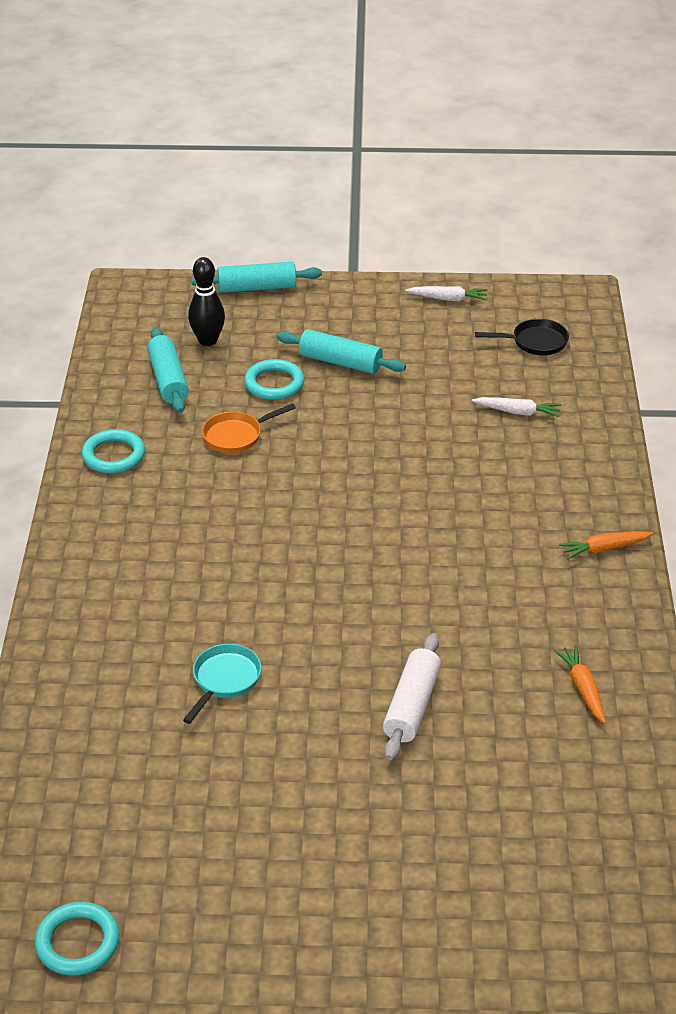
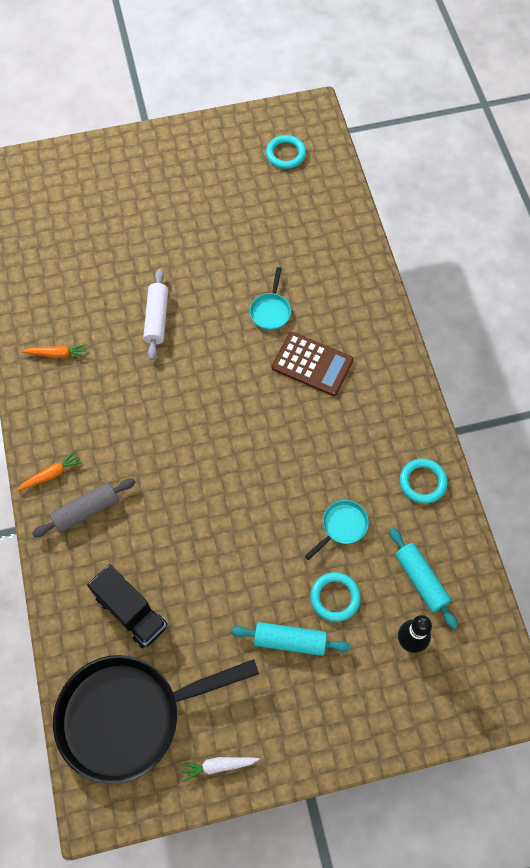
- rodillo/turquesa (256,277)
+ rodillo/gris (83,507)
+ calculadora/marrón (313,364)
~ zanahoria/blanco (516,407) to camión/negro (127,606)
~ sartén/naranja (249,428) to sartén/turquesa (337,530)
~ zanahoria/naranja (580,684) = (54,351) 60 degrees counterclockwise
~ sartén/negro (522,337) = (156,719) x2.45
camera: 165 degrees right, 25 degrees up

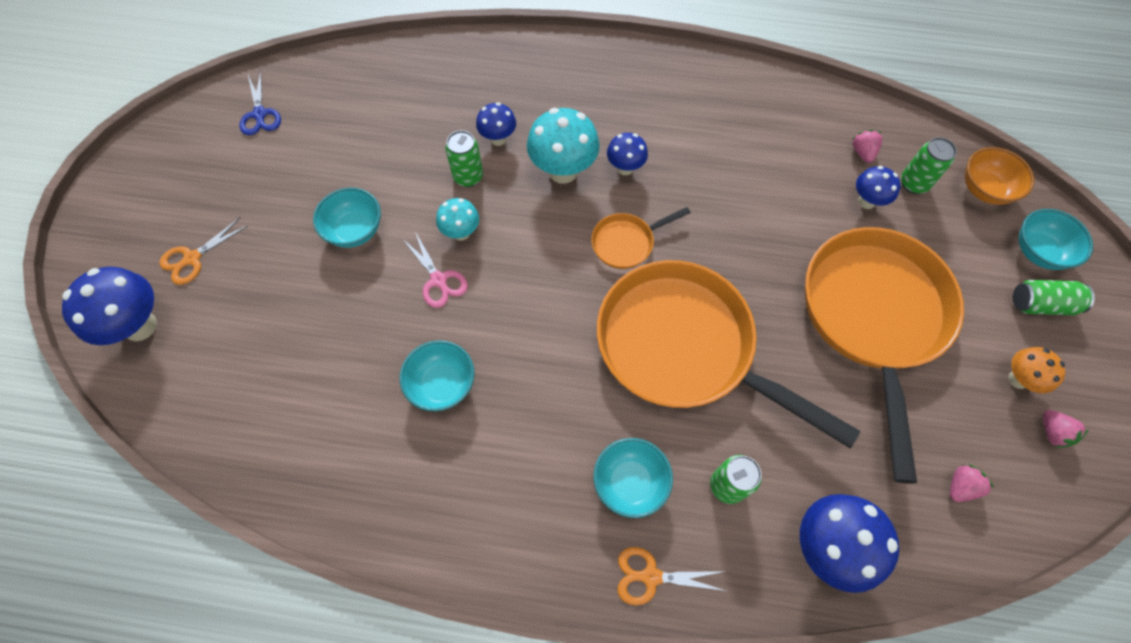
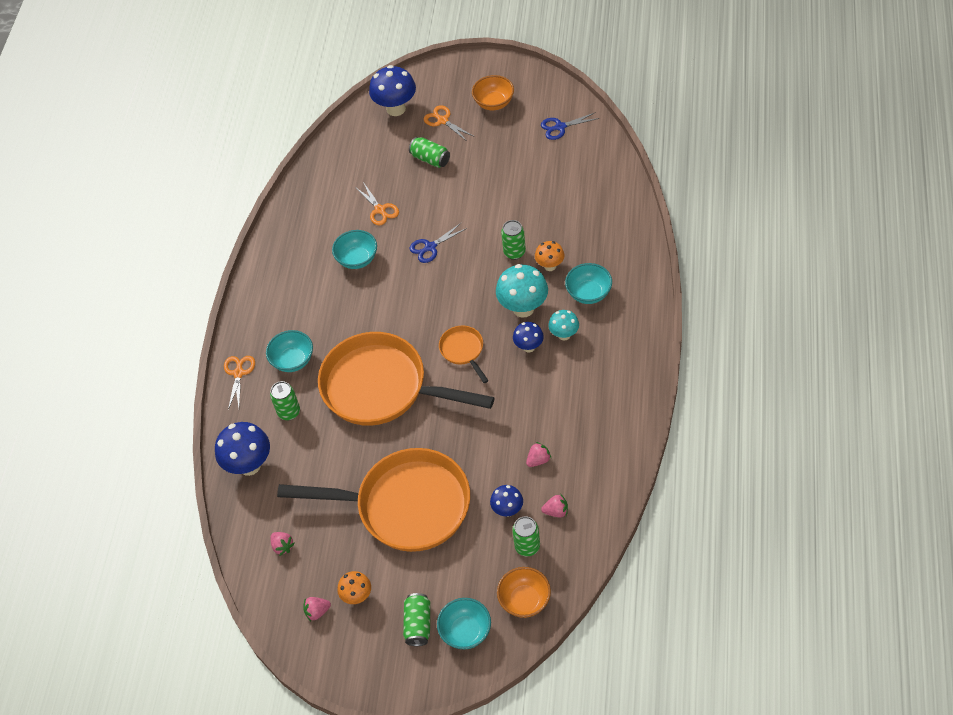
+ tijeras/naranja (377,204)
+ lata/verde (429,152)
+ cuenco/naranja (493,92)
+ fresa/rosa (538,454)
~ cuenco/turquesa (347,218) to (588,283)
~ seta/turquesa (457,219) to (563,325)
~ tijeras/rosa (435,270) to tijeras/azul (438,243)
~ seta/azul (496,124) to seta/naranja (549,256)
~ sartén/naranja (729,354) = (406,379) 105 degrees counterclockwise
camera: 95 degrees right, 10 degrees down

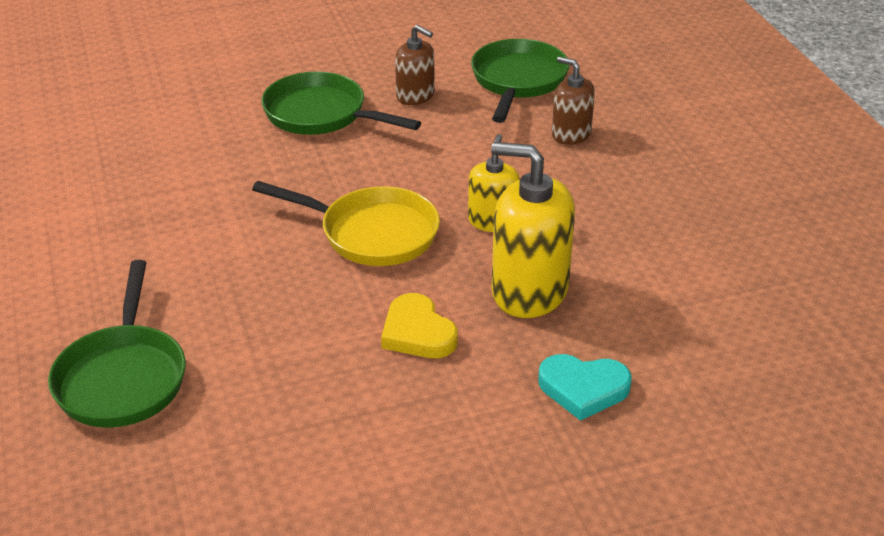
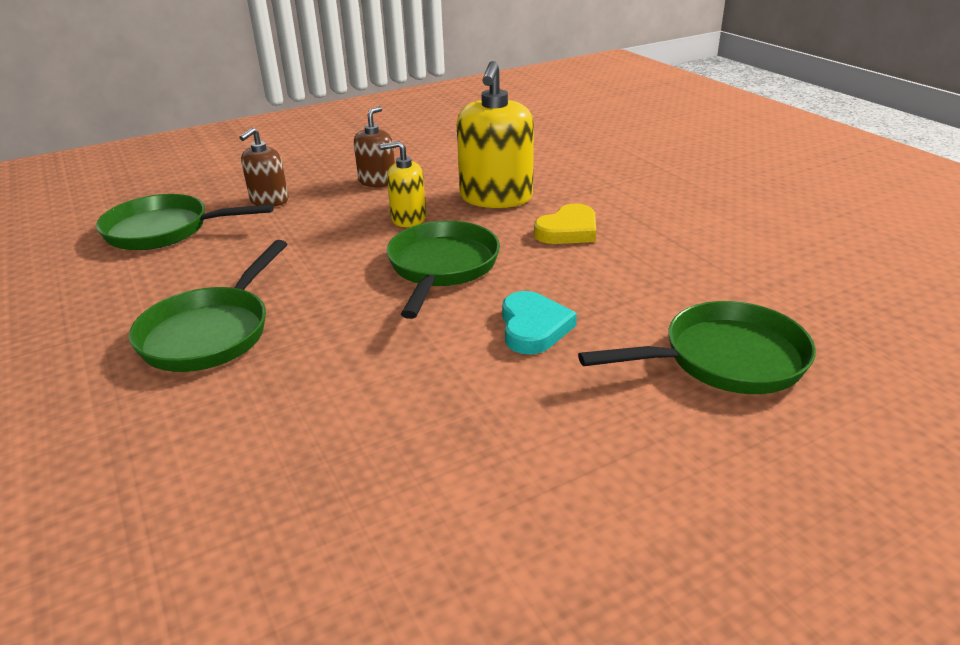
~ dispensador de jabón/marrón (414,65) to (374,146)
~ corazón/turquesa (585,387) to (539,322)
~ sartén/amarillo (346,223) to sartén/verde (443,270)
camera: 100 degrees left, 5 degrees down

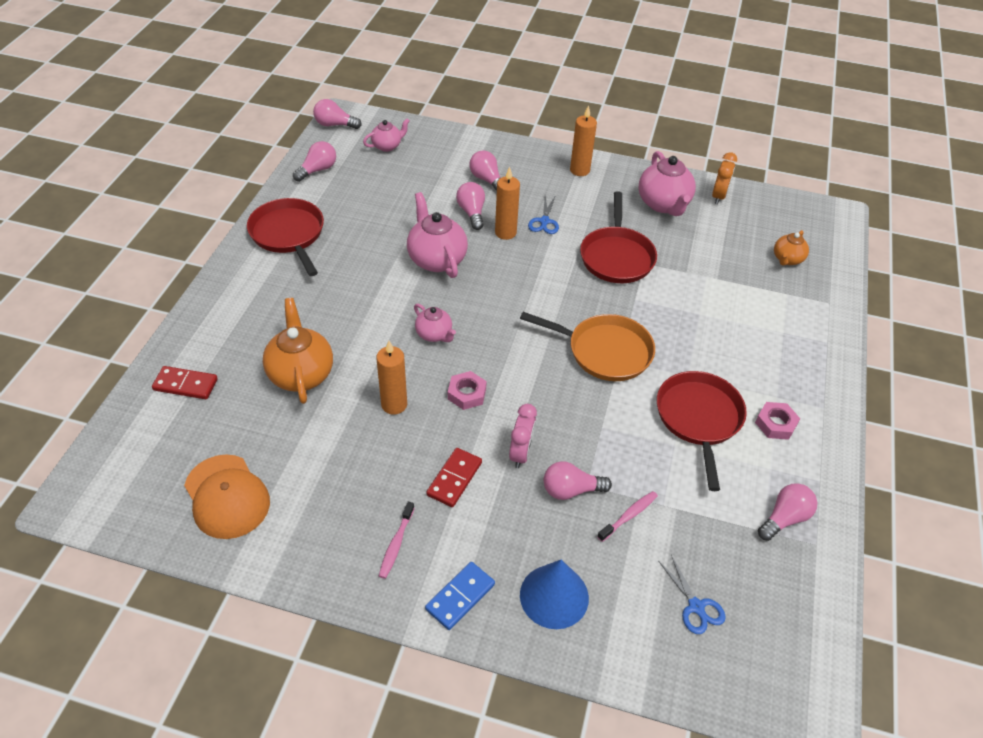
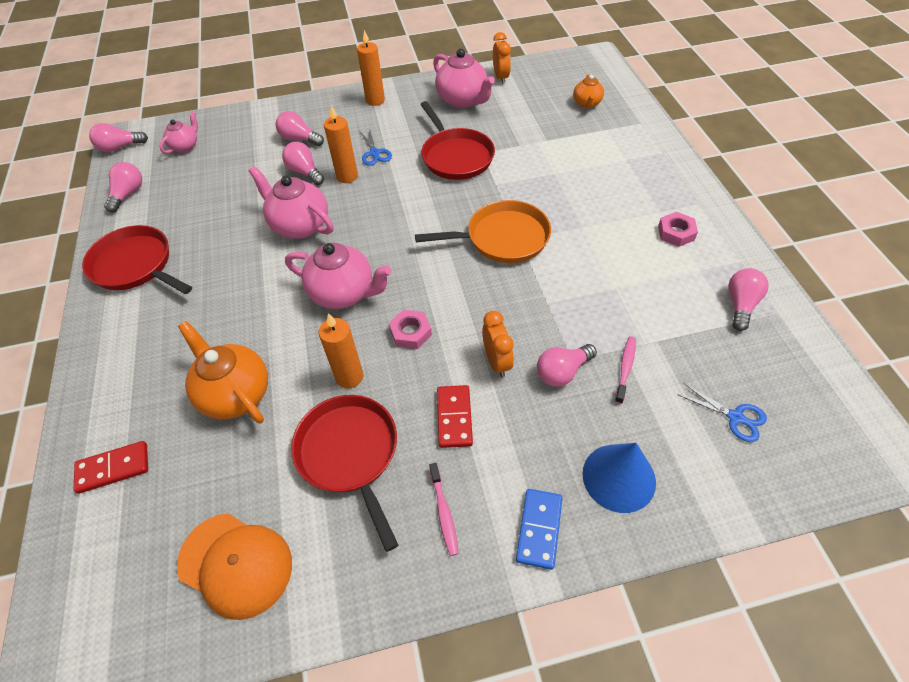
~ sartén/rojo (702,431) to (344,473)
~ despertador/rosa (523,436) to despertador/naranja (498,344)
~ tetera/rosa (435,323) = (338,276) x1.75
camera: 25 degrees left, 5 degrees up

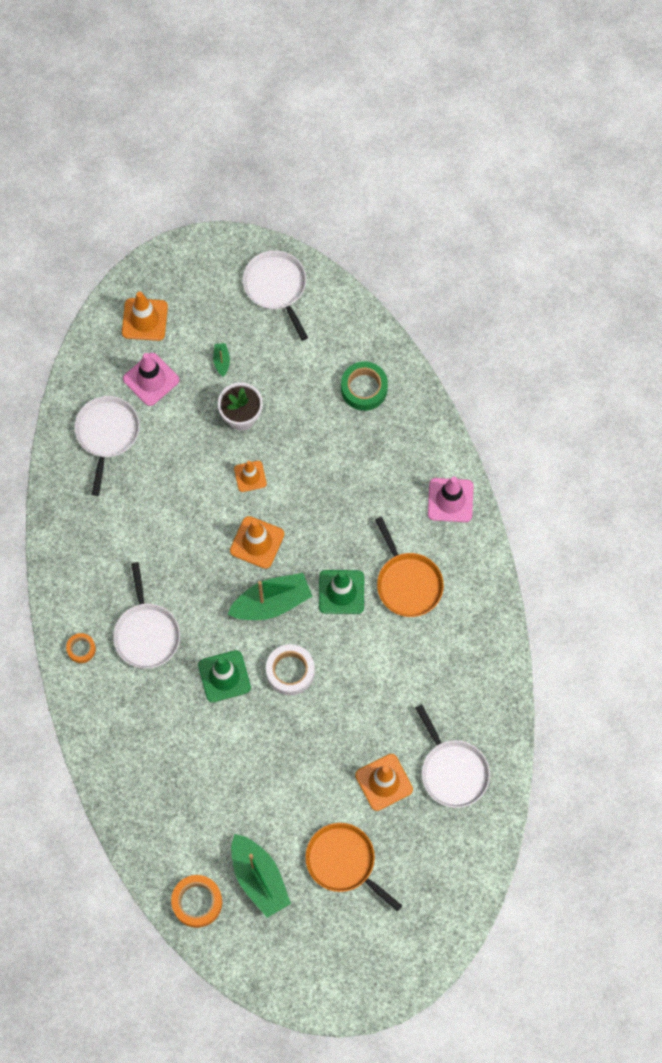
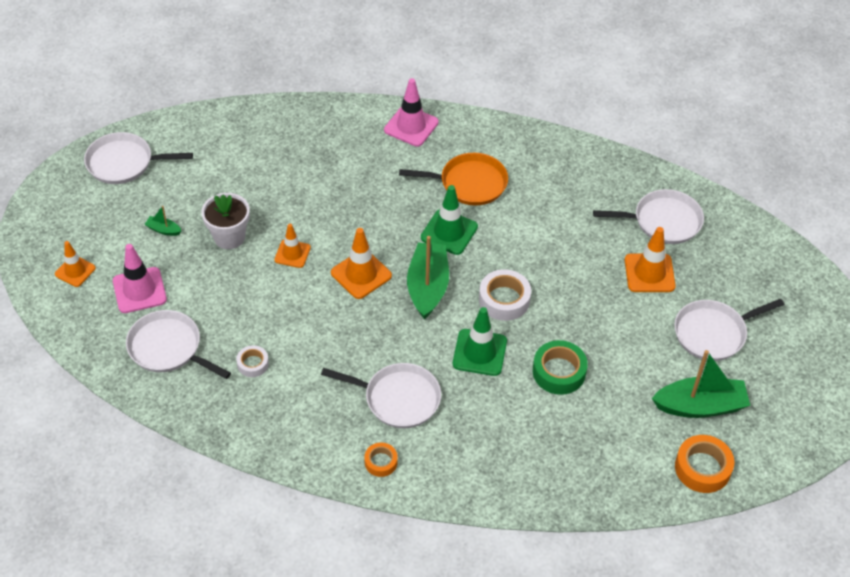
+ cinta adhesiva/blanco (252,361)
~ cinta adhesiva/verde (364,386) to (560,367)
~ sartén/naranja (353,867) to sartén/blanco (729,330)
~ cono de tráfico/naranja (145,316) = (75,264) x0.65
camera: 65 degrees left, 20 degrees down

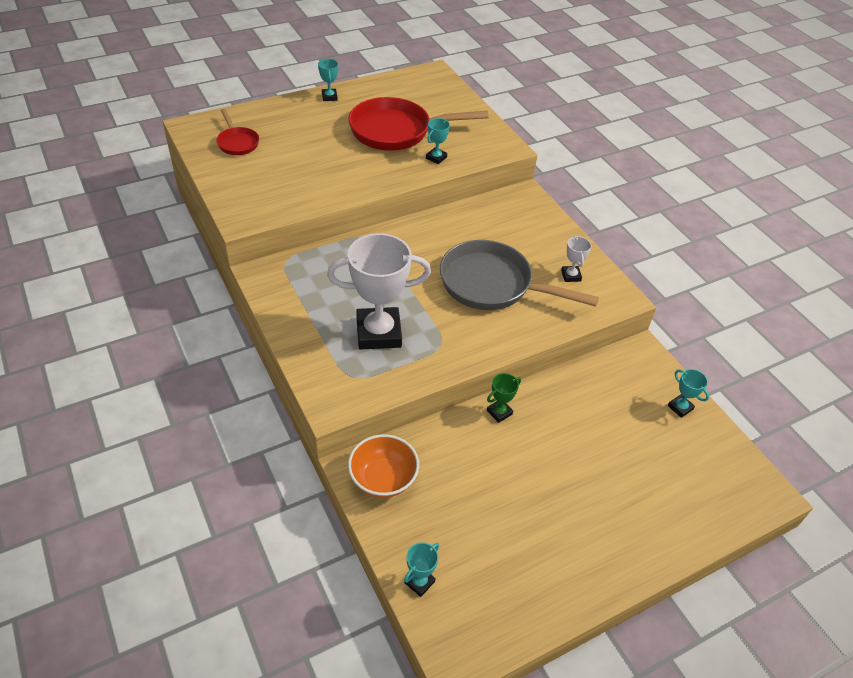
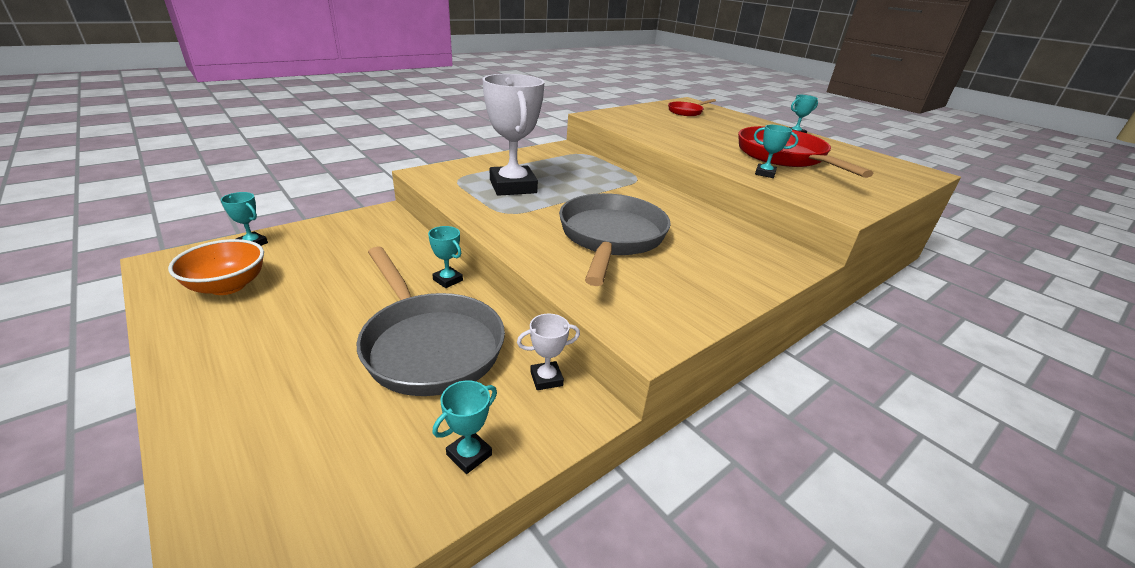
+ sartén/gris (431,321)
~ cuenco/naranja (383,466) to (216,267)
~ trofeo/blanco (576,259) to (548,352)
~ trofeo/verde (504,398) to trofeo/turquesa (445,257)
camera: 80 degrees right, 15 degrees down

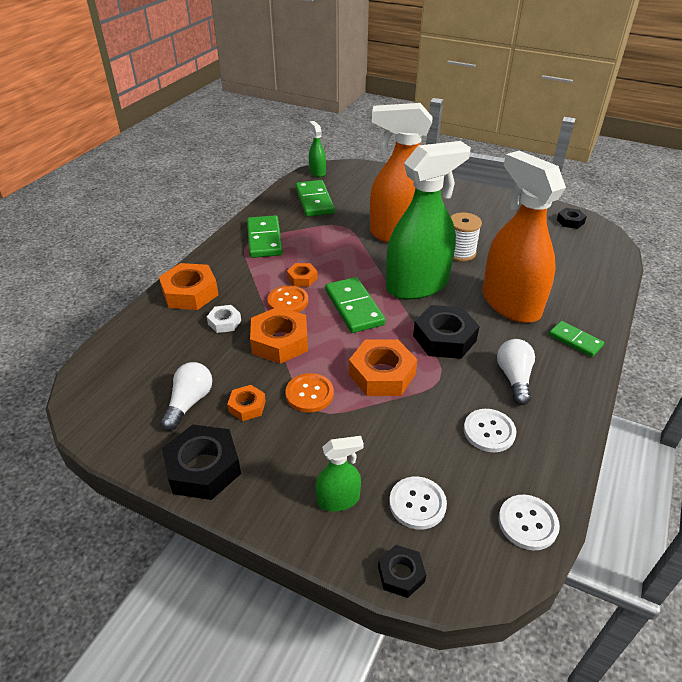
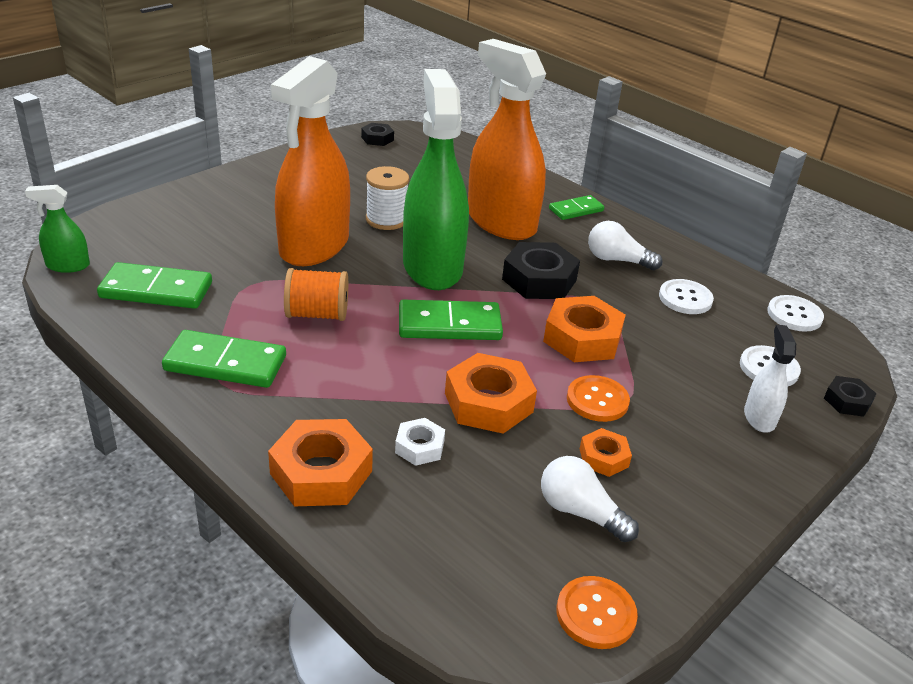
- tuerca/negro (201,462)
- tuerca/naranja (302,275)
+ carrete/naranja (316,294)
~ botón/naranja (287,298) to (597,612)
~ pulverizador/verde (339,473) to pulverizador/blanco (770,379)
~ pulverizador/naranja (524,237) = (507,139) 60 degrees clockwise
camera: 75 degrees left, 5 degrees down

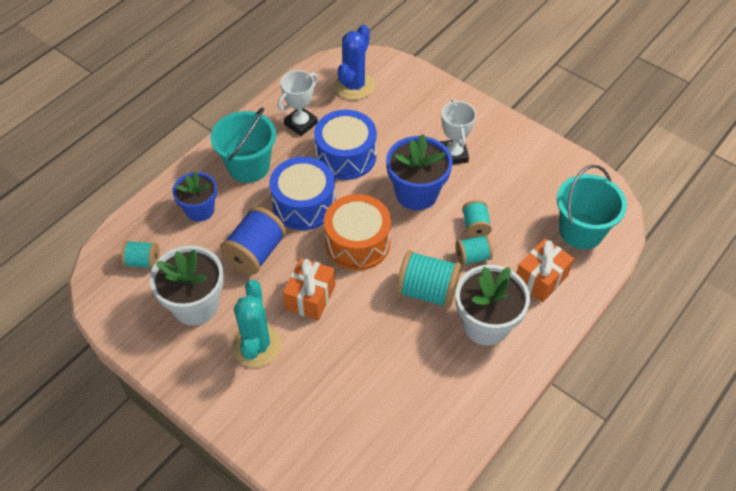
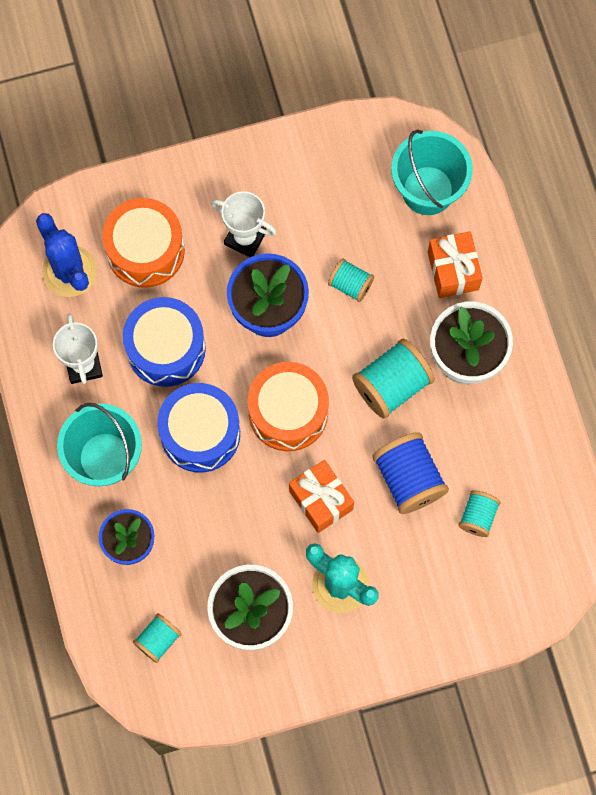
+ tambor/naranja (143,243)
~ carrete/azul (253,240) to (410,473)
~ carrete/turquesa (474,250) to (479,513)
camera: 55 degrees left, 20 degrees up

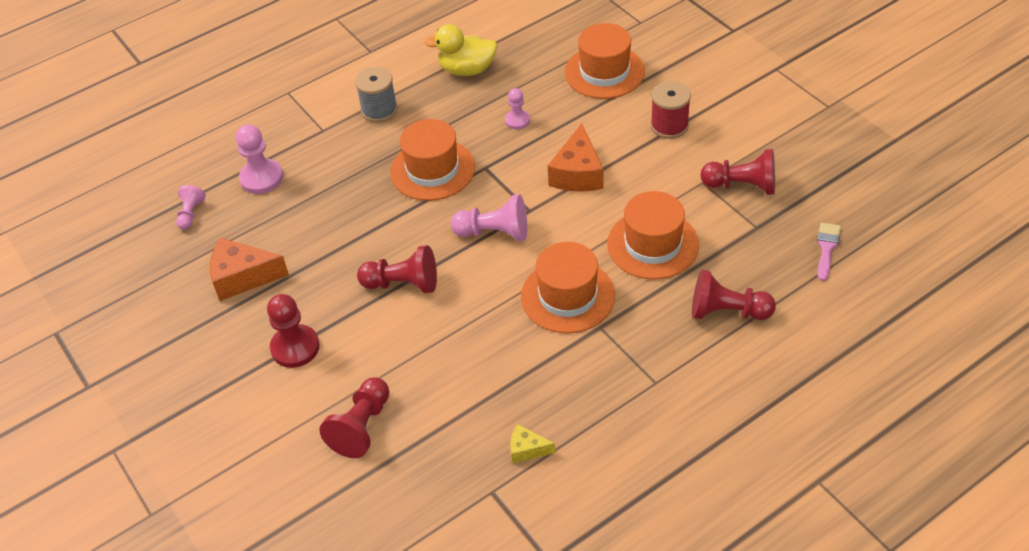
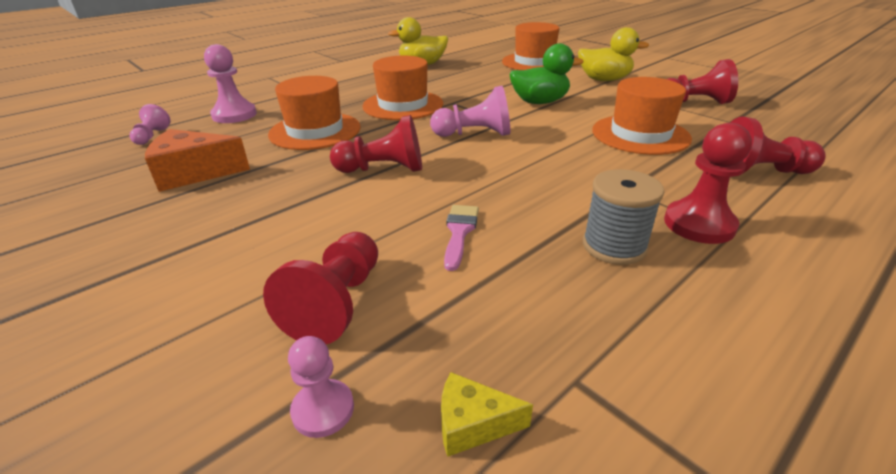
~ peón/rojo (293,331) to (708,183)
~ carrete/gris (376,95) to (623,217)
~ peón/rosa (517,108) to (321,387)
~ queso/amarillo (532,443) to (487,414)
~ sombrero/naranja (568,287) to (314,113)
~ pincel/rosa (829,251) to (461,238)
~ queso/naranja (575,157) to pato/verde (546,73)
~ carrete/rojo (670,110) to pato/amarillo (613,54)
camera: 10 degrees left, 15 degrees down

